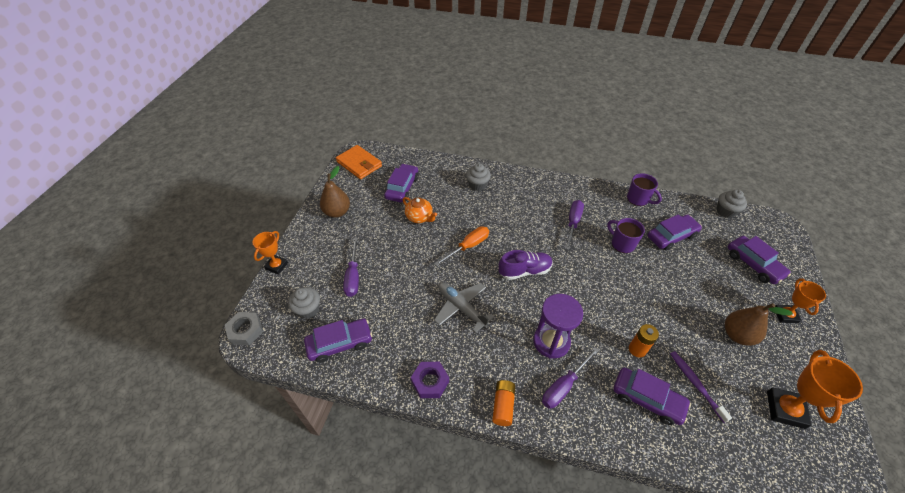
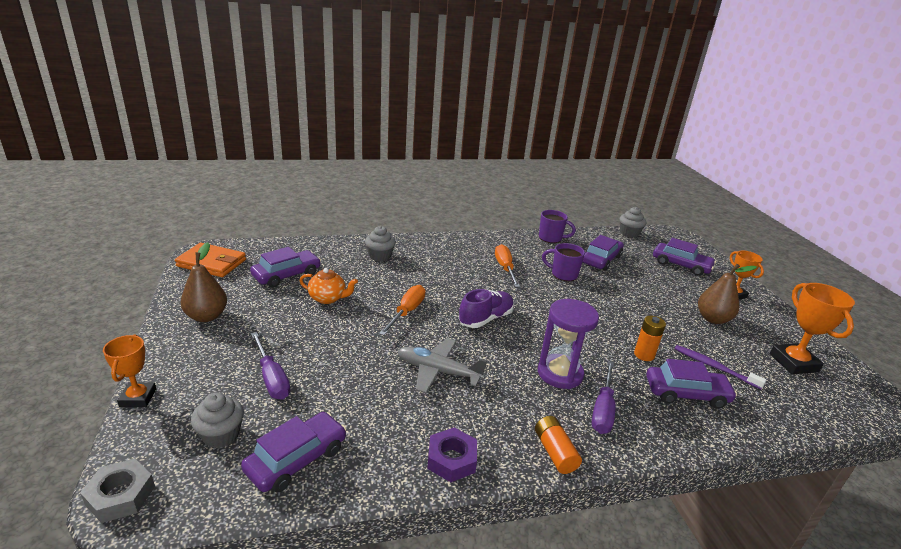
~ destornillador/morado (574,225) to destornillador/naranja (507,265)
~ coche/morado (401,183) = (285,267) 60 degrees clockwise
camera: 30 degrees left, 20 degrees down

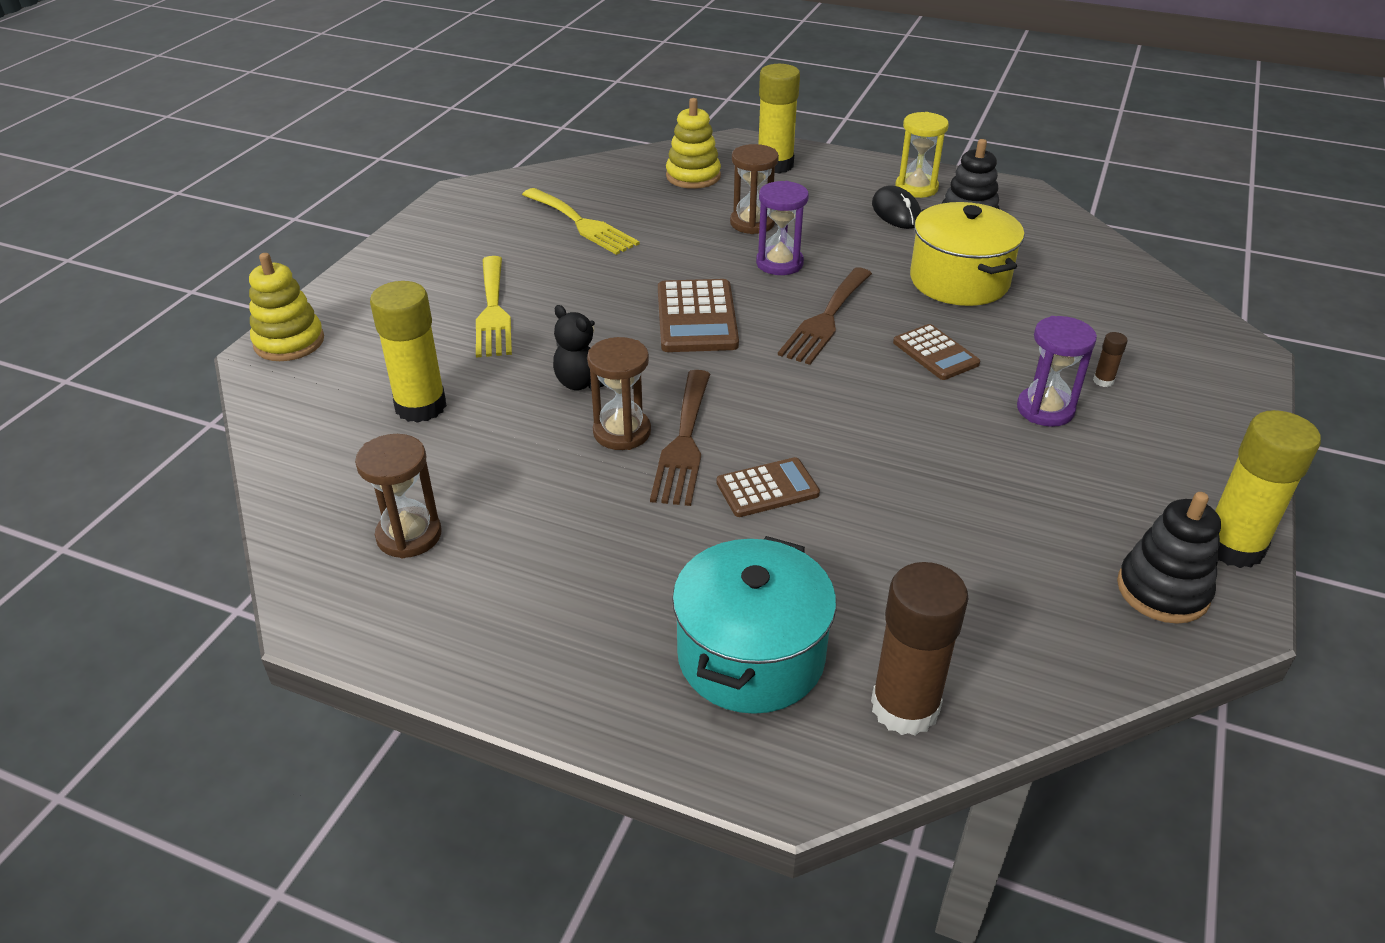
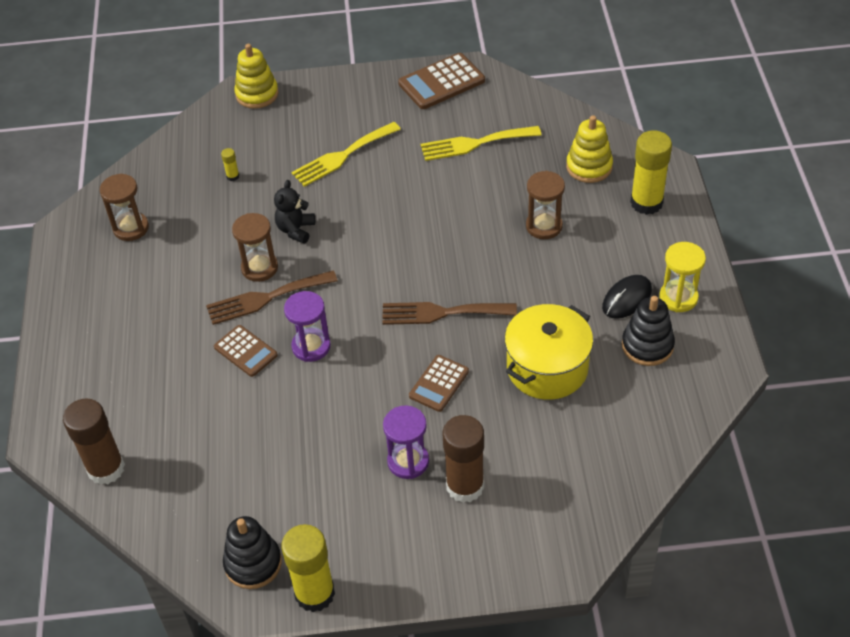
- olla/turquesa (754,625)
~ calculadora/marrón (698,315) to (441,81)
~ reloj de arena/morado (782,228) to (307,326)
~ tenedor/amarillo (581,221) = (481,143) 60 degrees clockwise
~ barra de pegamento/amarillo (408,352) = (230,164) x0.41
~ barra de pegamento/marrón (1110,359) = (463,459) x2.43
camera: 65 degrees right, 10 degrees up

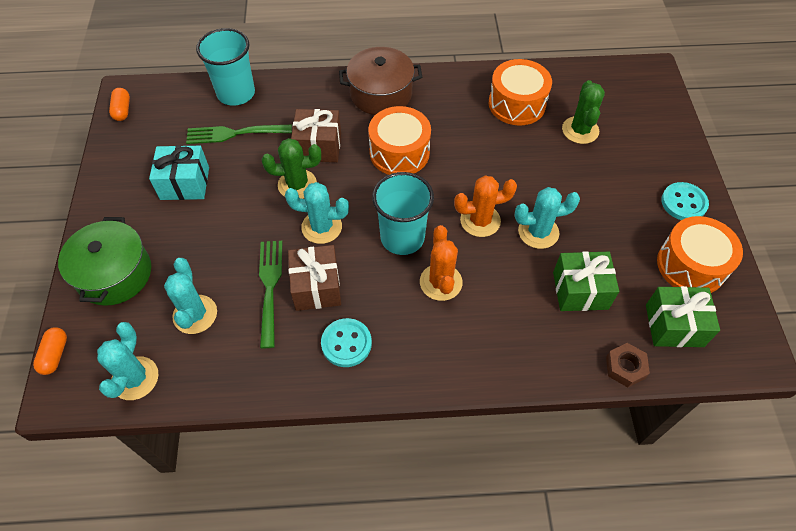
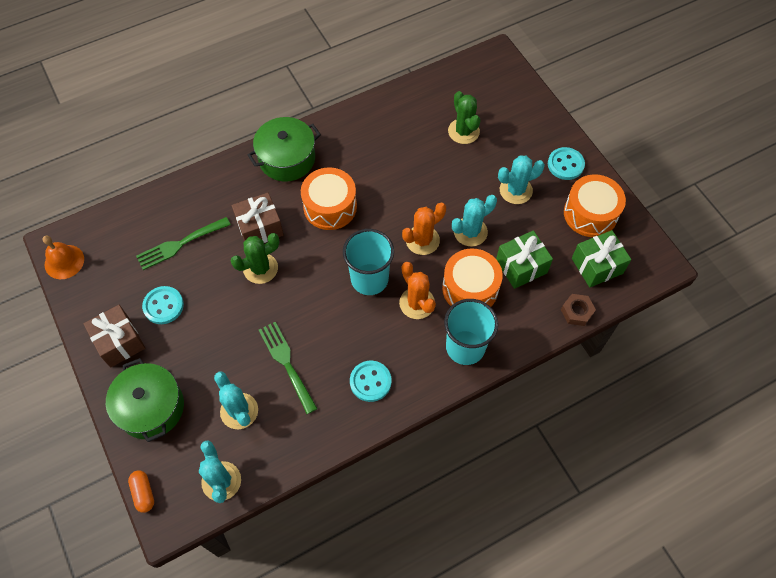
~ vaso/turquesa (225,67) to (471,332)
~ cactus/turquesa (317,213) to (521,179)
~ regalo/marrón (314,278) to (114,336)
~ tambor/naranja (520,92) to (472,277)
~ cápsula/naranja (119,104) to campana/naranja (63,257)
~ regalo/turquesa (179,172) to botón/turquesa (163,305)
~ olla/marrón (380,81) to olla/verde (284,149)
camera: 25 degrees left, 5 degrees up

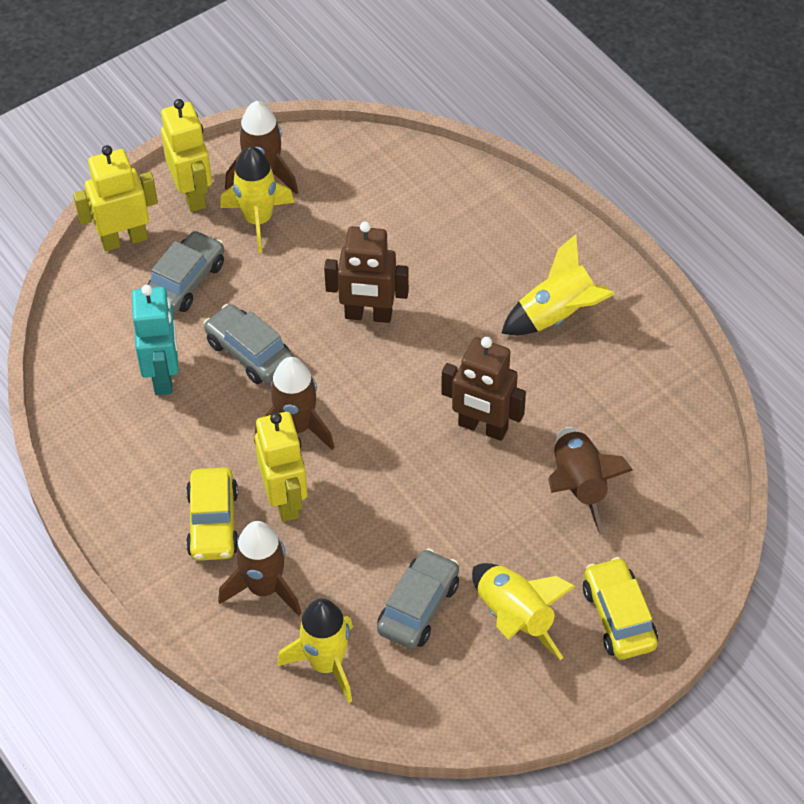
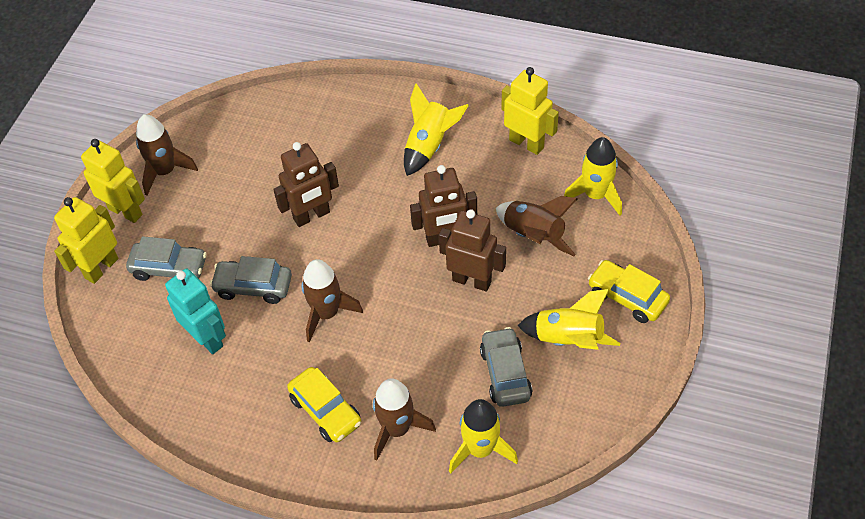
+ robot/marrón (472,250)
~ cohete/amarillo (257,199) to (593,176)
~ robot/amarillo (281,467) to (530,111)
~ coche/gris (185,271) = (166,258) 105 degrees clockwise
camera: 35 degrees left, 0 degrees up

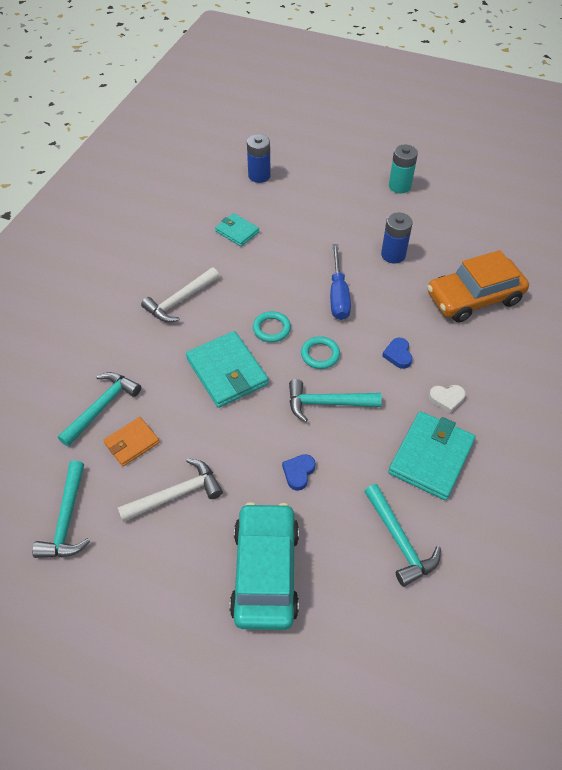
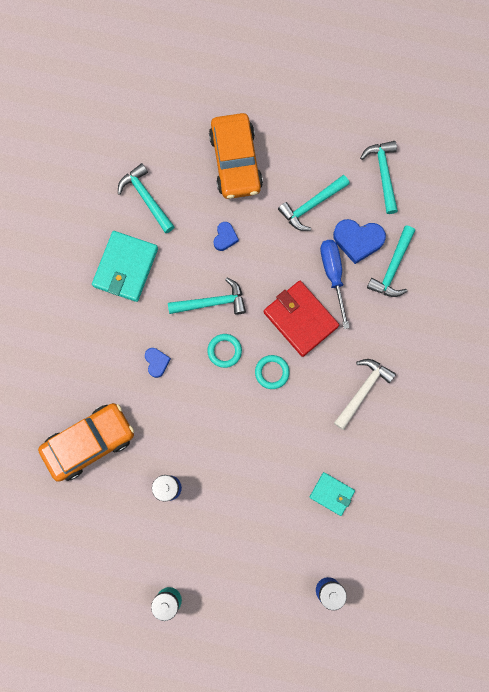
- corazón/blanco (447,399)
~ destornillador/azul (340,282) to (335,284)
~ cartera/naranja (131,441) to corazón/azul (359,241)
~ martillo/blanco (170,490) to martillo/turquesa (314,203)
~ cartera/turquesa (227,369) to cartera/rojo (301,319)
~ coche/turquesa (264,566) to coche/naranja (236,156)
camera: 170 degrees right, 25 degrees up

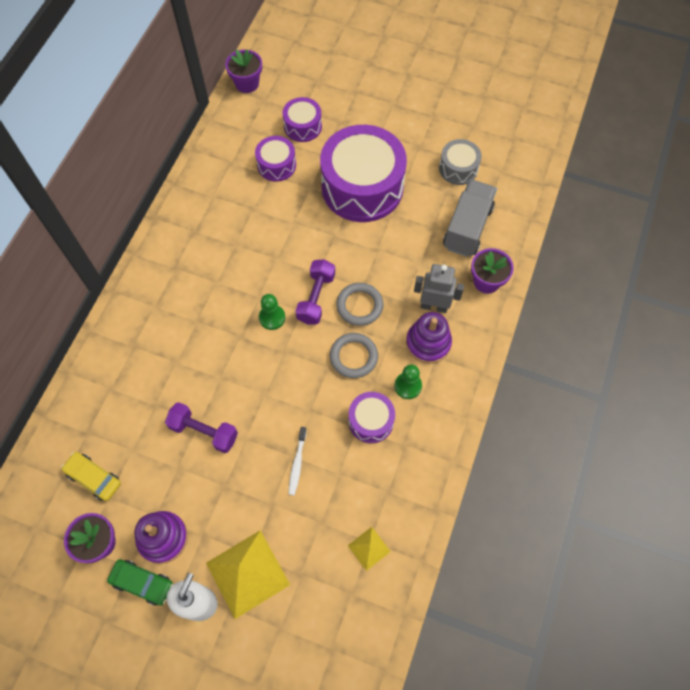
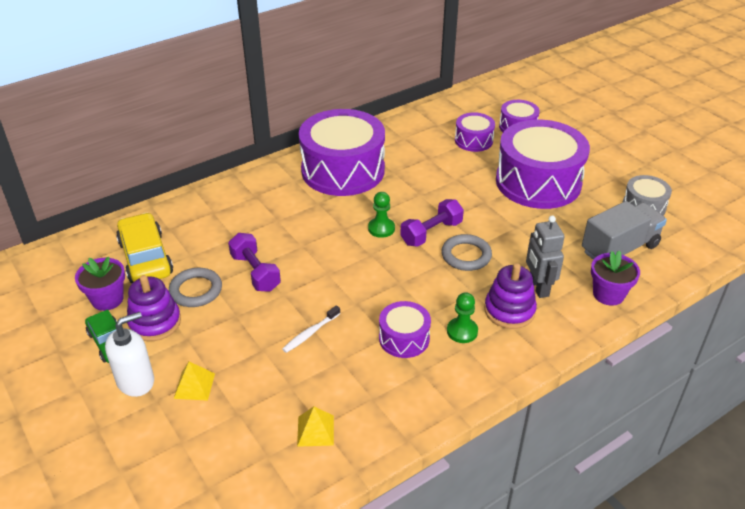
- maceta/morado (243,71)
+ tambor/morado (342,152)
~ anillo/gris (354,355) to (195,287)
~ robot/gris (439,288) = (545,256) 150 degrees counterclockwise
~ coche/amarillo (91,476) = (144,248) x1.61
~ pirámide/amarillo (248,575) = (194,381) x0.50
camera: 35 degrees right, 25 degrees down

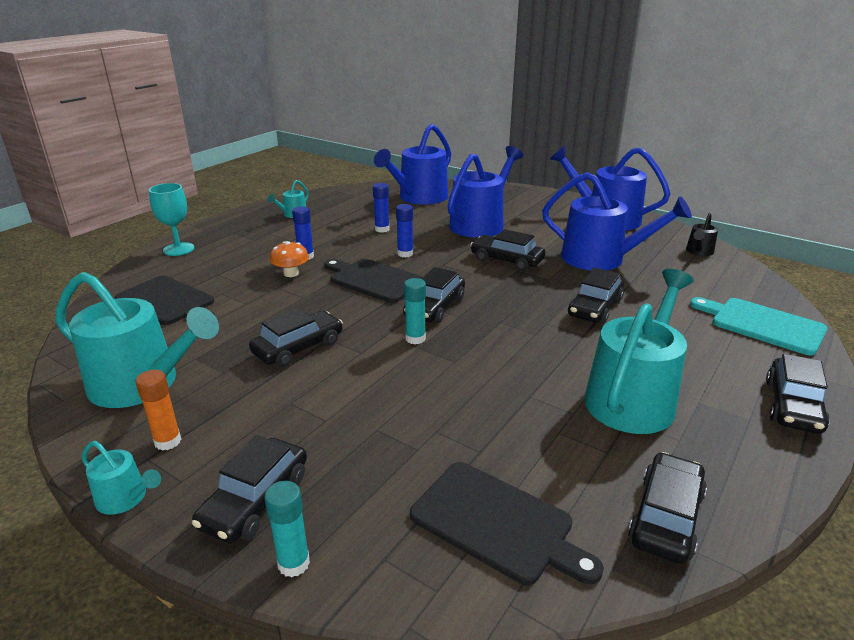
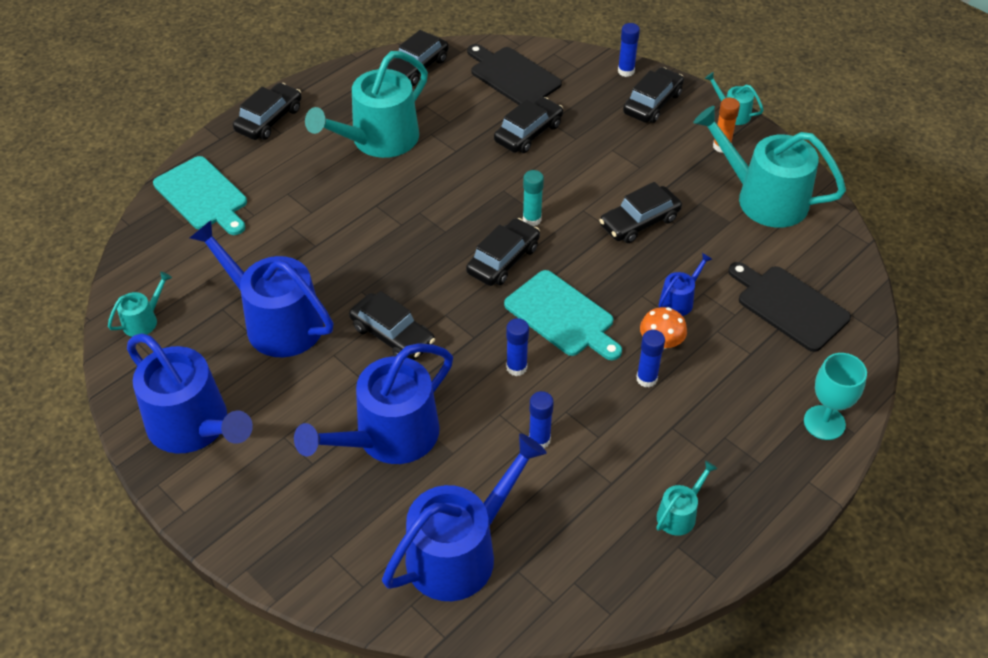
+ regadera/azul (685,284)
~ coche/negro (596,295) to (528,125)
~ barra de pegamento/turquesa (287,529) to barra de pegamento/azul (629,50)
~ tabla de cortar/negro (373,281) to tabla de cortar/turquesa (563,315)
~ regadera/negro (702,234) to regadera/turquesa (140,304)
camera: 170 degrees left, 20 degrees up

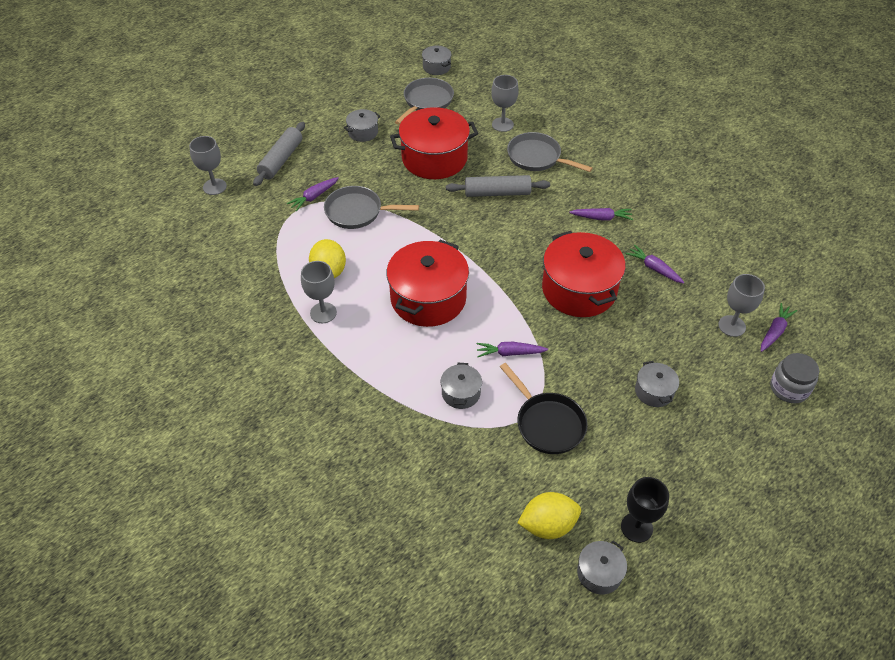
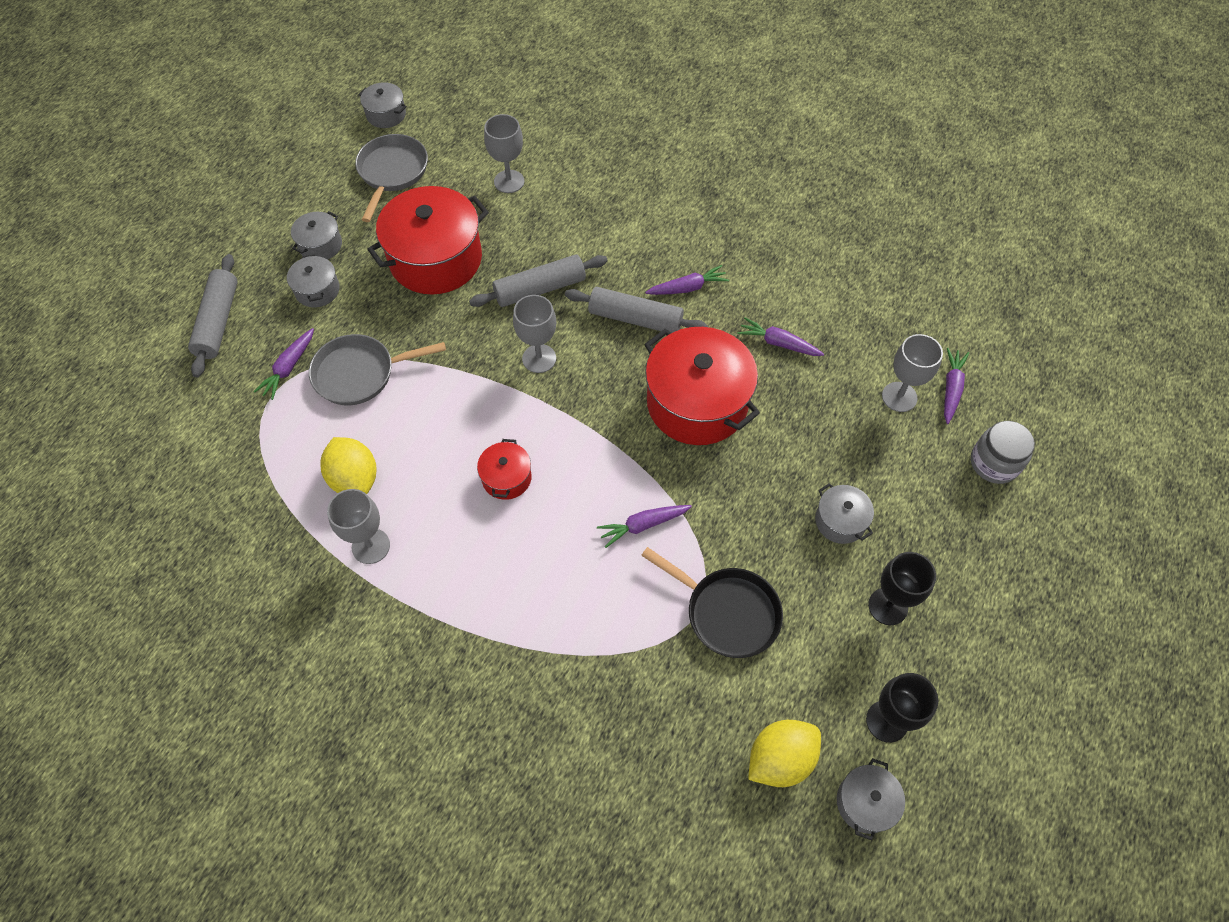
- sartén/gris (550,152)
+ rodillo/gris (636,310)
+ copa/negro (902,588)
~ copa/gris (208,165) to (534,334)
~ olla/gris (461,386) to (313,280)
~ olla/rojo (427,283) = (504,469) x0.47
camera: 20 degrees left, 10 degrees up

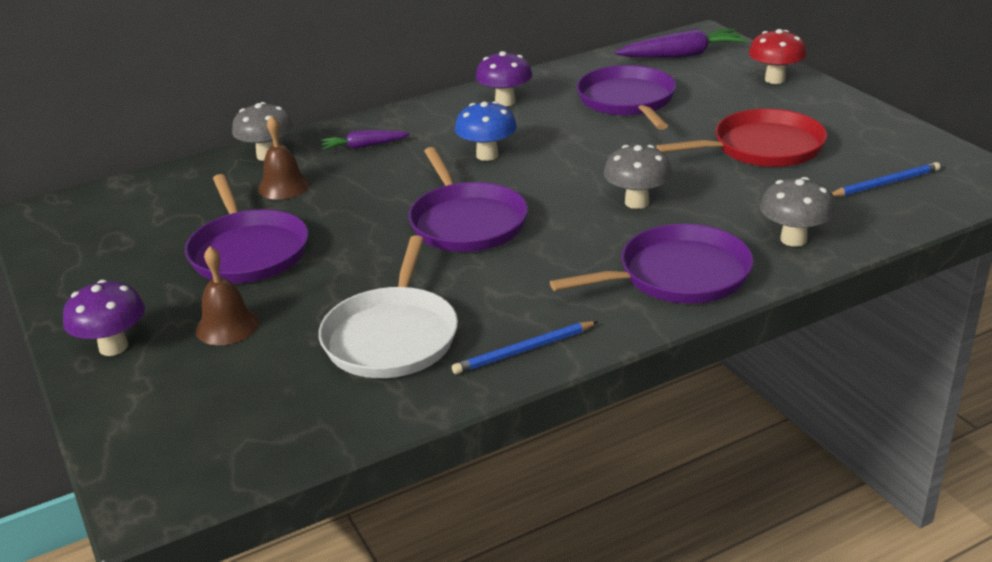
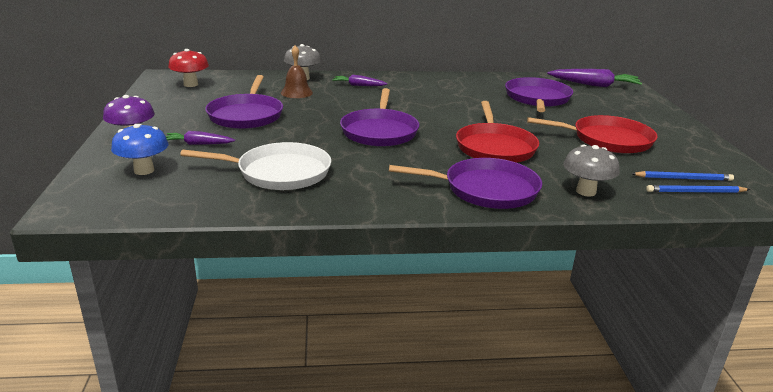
- seta/morado (504,78)
~ lápiz/azul (525,347) to (698,189)
~ seta/azul (486,131) to (139,149)
~ seta/rojo (777,56) to (188,68)
~ campana/marrón (227,295) to zanahoria/morado (200,138)
~ seta/gris (637,177) to sartén/rojo (497,132)
~ sartén/blanco (388,307) = (255,166) 120 degrees counterclockwise
camera: 20 degrees right, 5 degrees down

